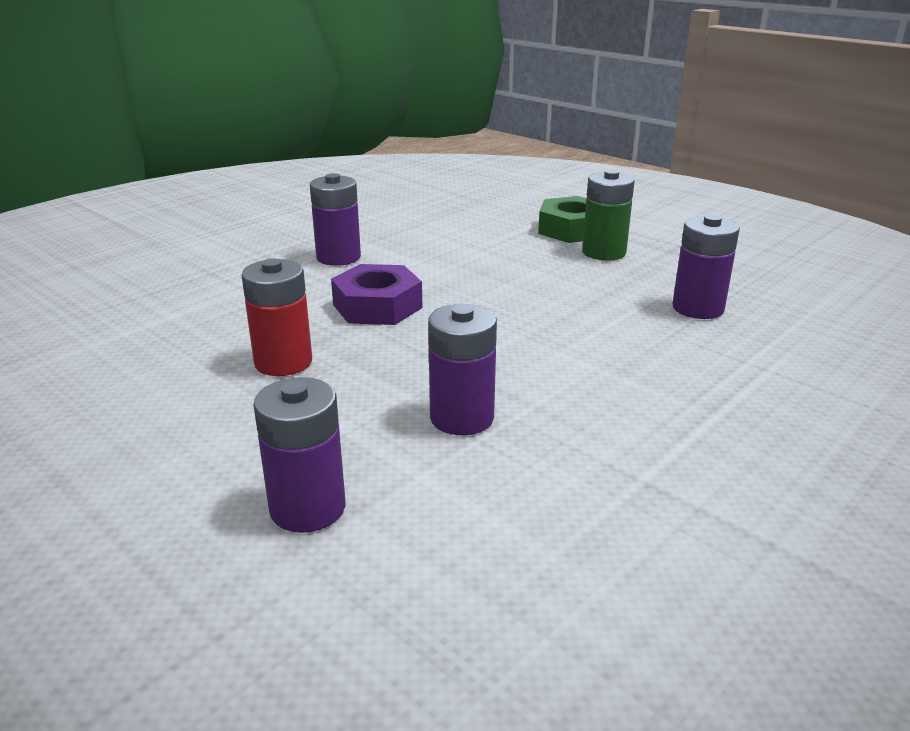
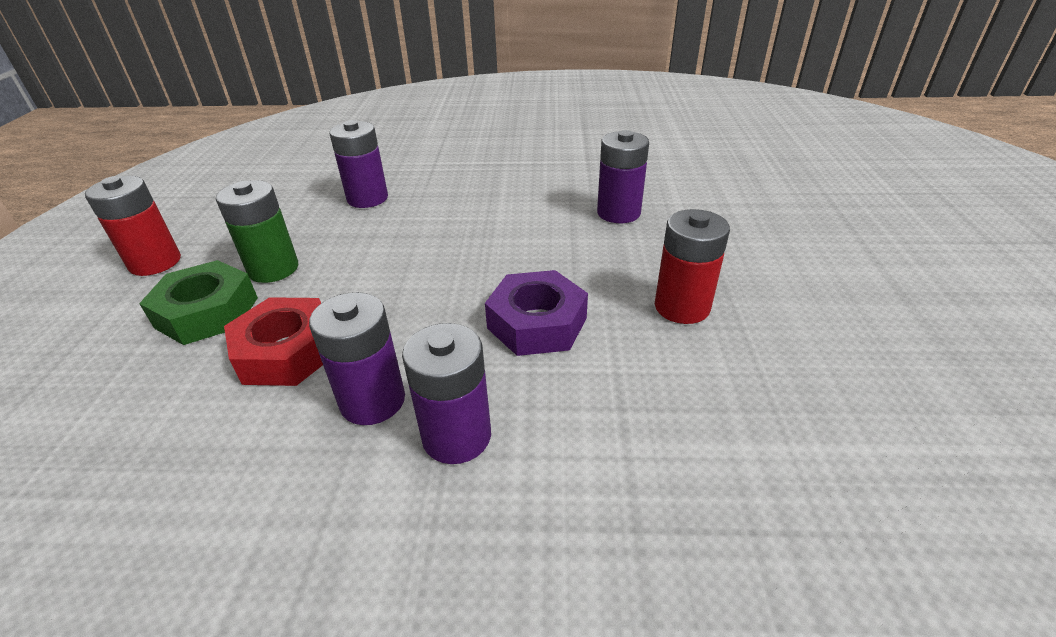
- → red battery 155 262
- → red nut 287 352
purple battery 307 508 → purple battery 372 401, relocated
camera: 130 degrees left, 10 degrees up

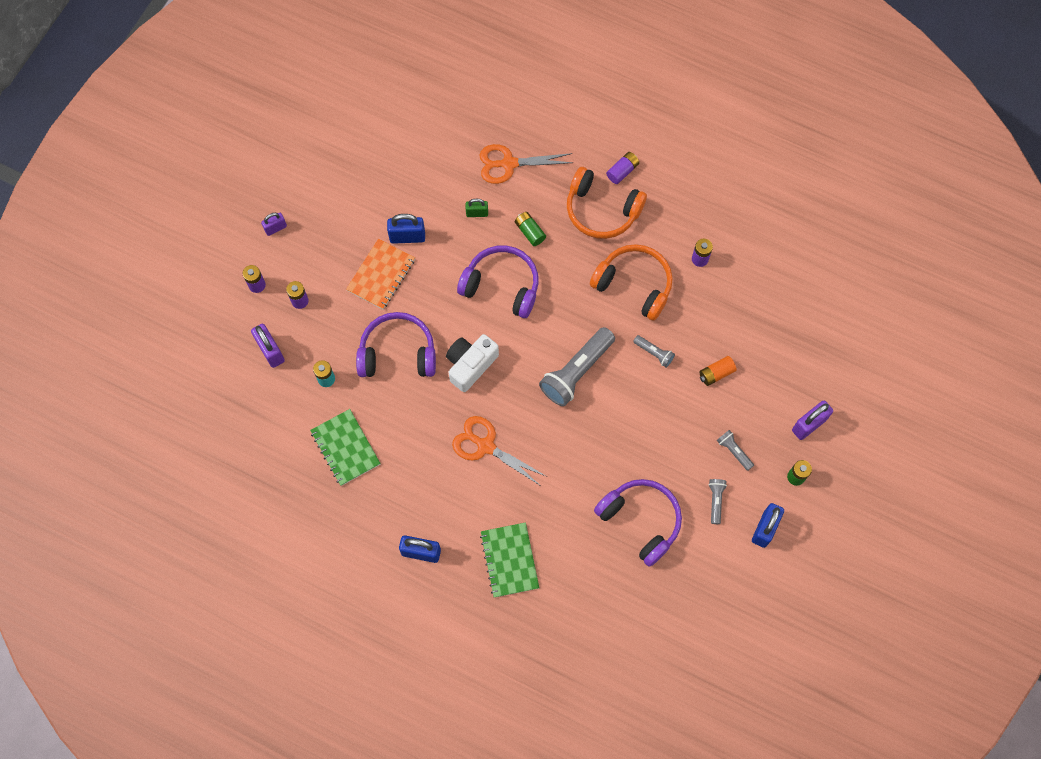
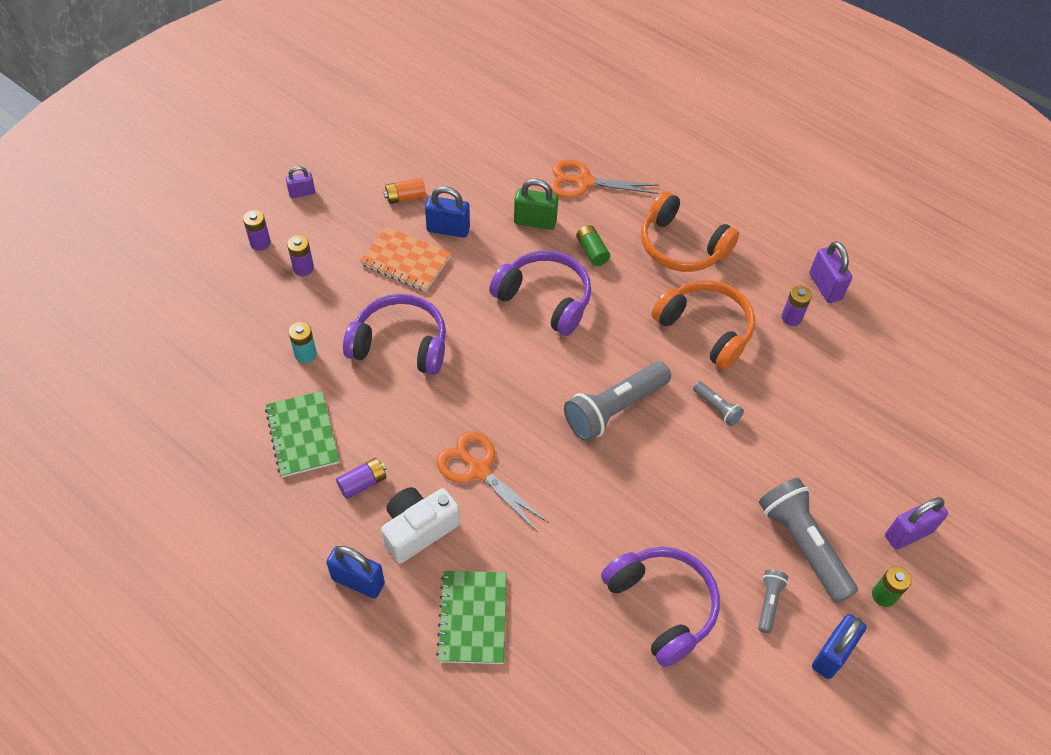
purple padlock 270 351 → purple padlock 825 287, relocated
white camera 470 365 → white camera 418 529, relocated
purple battery 622 171 → purple battery 363 483, relocated
orange battery 716 373 → orange battery 405 197, relocated
orange notebook 381 275 → orange notebook 406 261, 75 degrees clockwise
green padlock 477 213 → green padlock 535 222, x1.60
grey flashlight 734 451 → grey flashlight 803 545, x2.09
camera: 10 degrees right, 15 degrees down

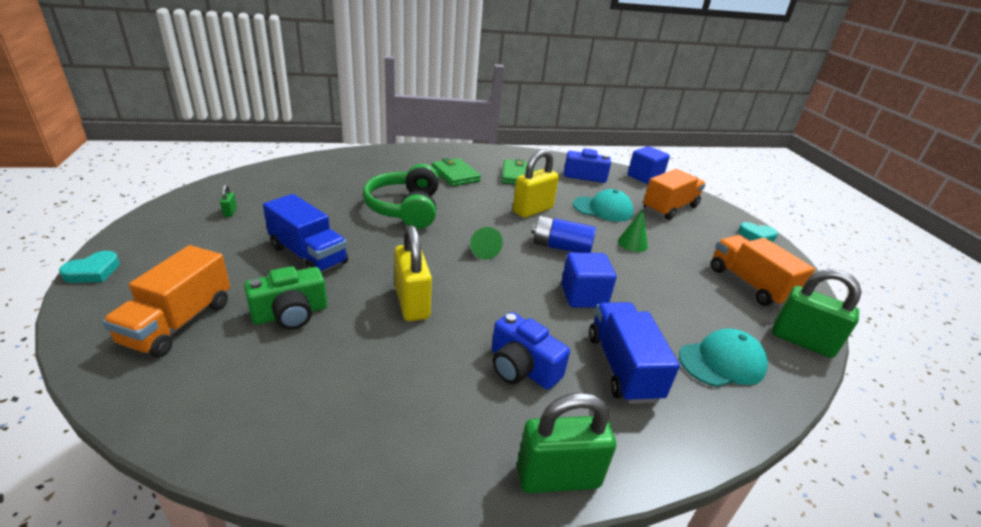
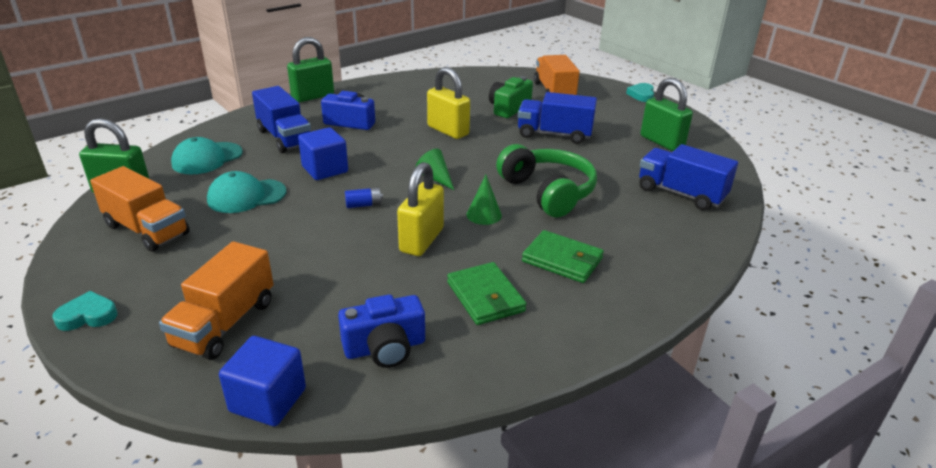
- → blue truck 681 194
turquoise cap 603 209 → turquoise cap 246 196, relocated
green cone 632 243 → green cone 484 215, relocated
green padlock 230 212 → green padlock 662 142, x2.40
blue battery 561 247 → blue battery 364 205, x0.54
camera: 155 degrees right, 0 degrees up

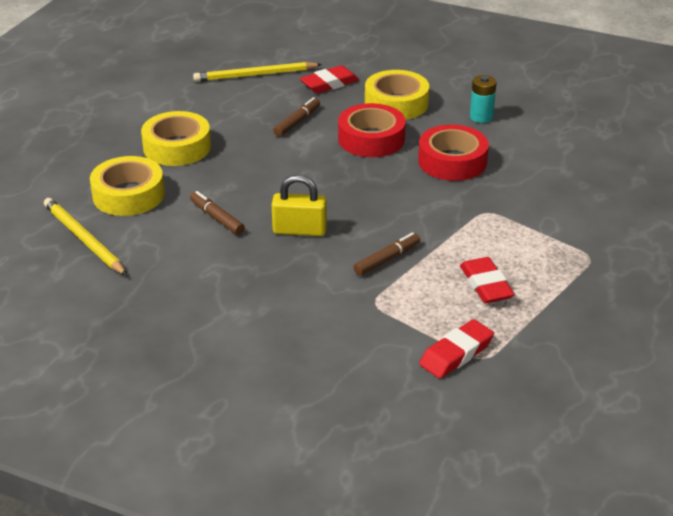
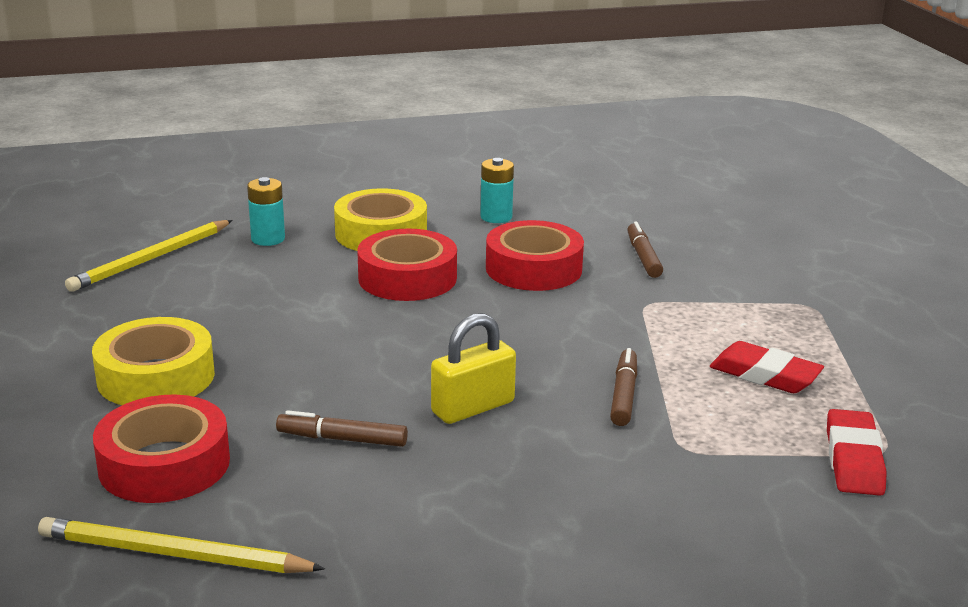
brown marker 297 122 → brown marker 643 257, relocated
red eraser 329 84 → turquoise battery 268 239
yellow tape 128 195 → red tape 164 464
camera: 40 degrees left, 10 degrees down

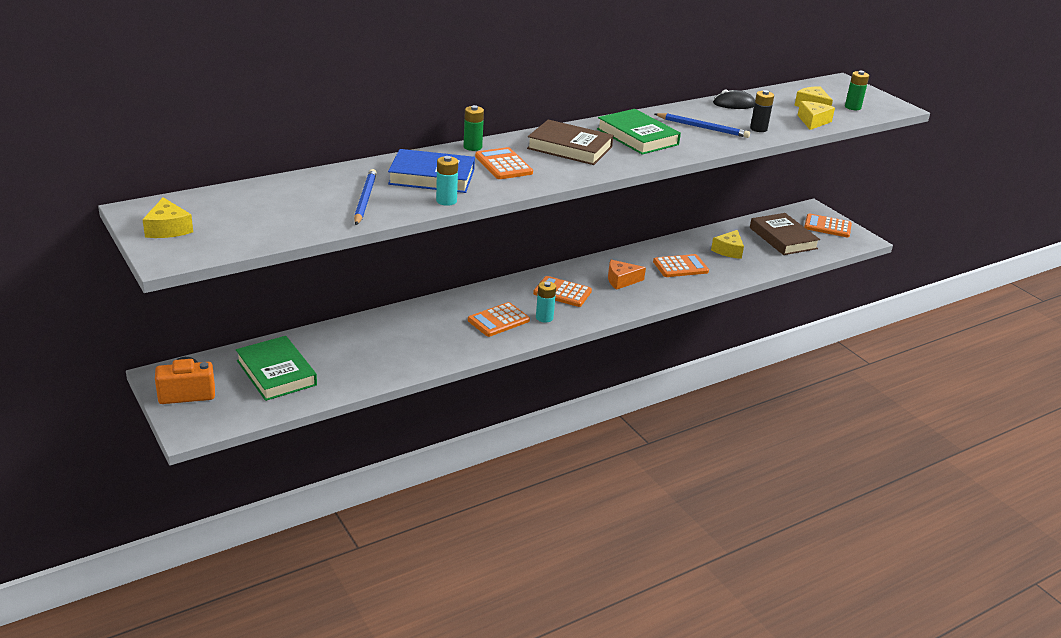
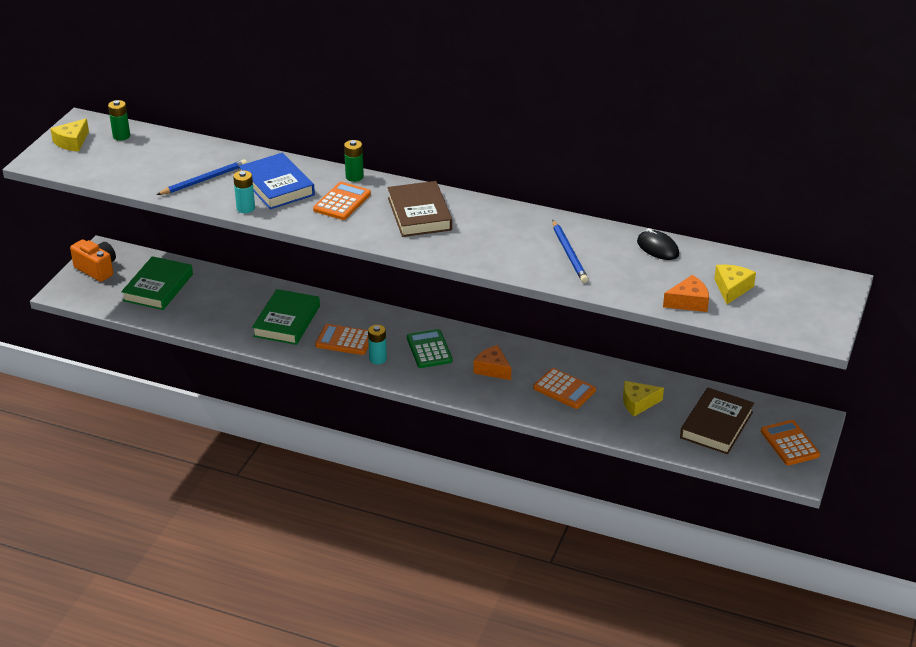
black battery 758 129 → -
green book 637 137 → green book 287 321, relocated
green battery 852 107 → green battery 121 136, relocated
orange calculator 562 292 → green calculator 429 349
yellow cheese 813 121 → orange cheese 688 302
camera: 55 degrees right, 5 degrees up

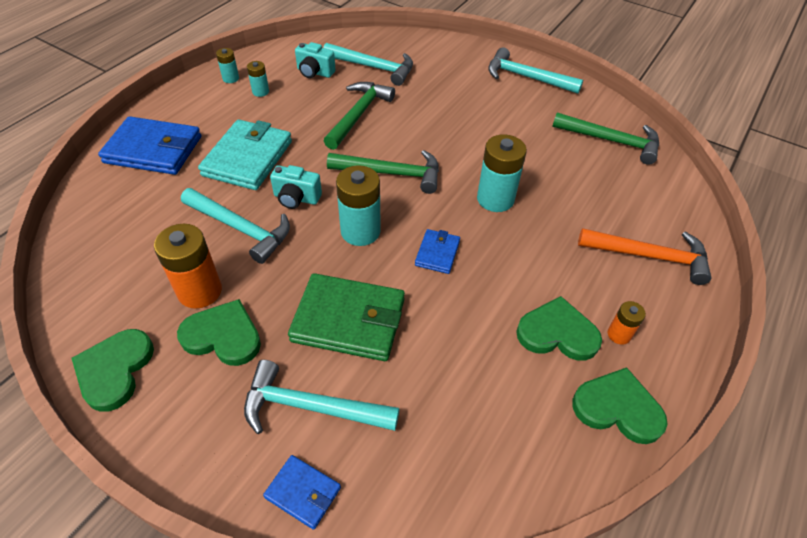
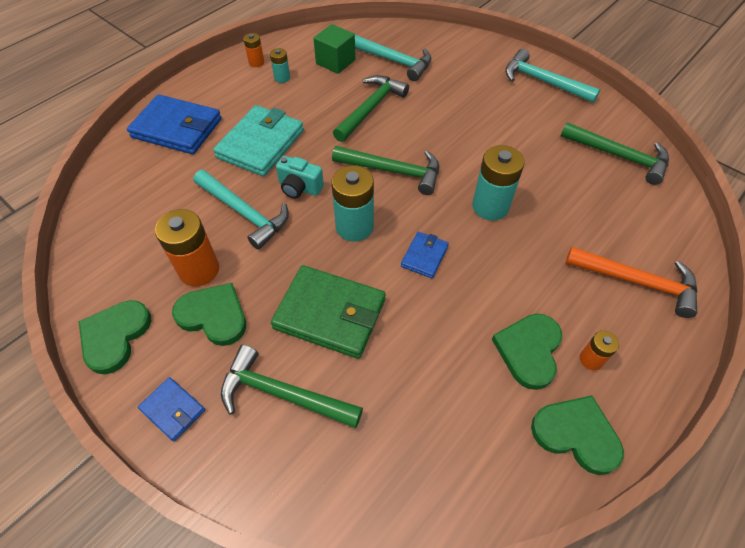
blue wallet 303 492 → blue wallet 173 410, relocated
turquoise camera 314 72 → green cube 335 62
turquoise battery 230 78 → orange battery 256 62
turquoise hammer 311 407 → green hammer 283 394
green heart 557 333 → green heart 529 350, 90 degrees counterclockwise
camera: 10 degrees right, 5 degrees up

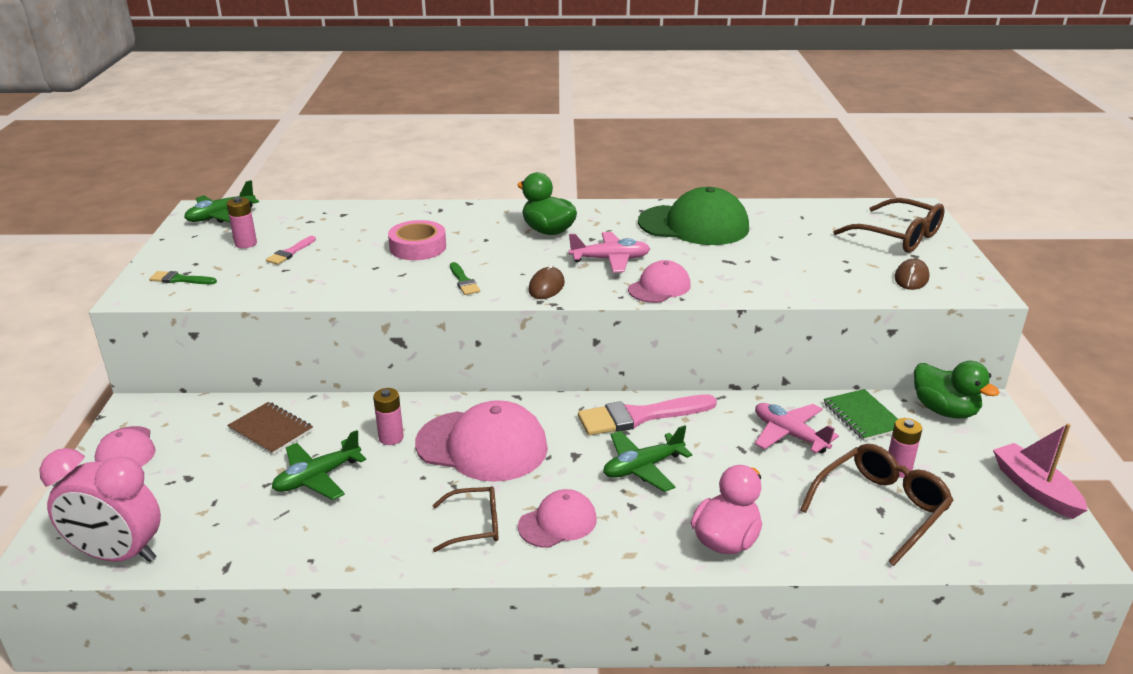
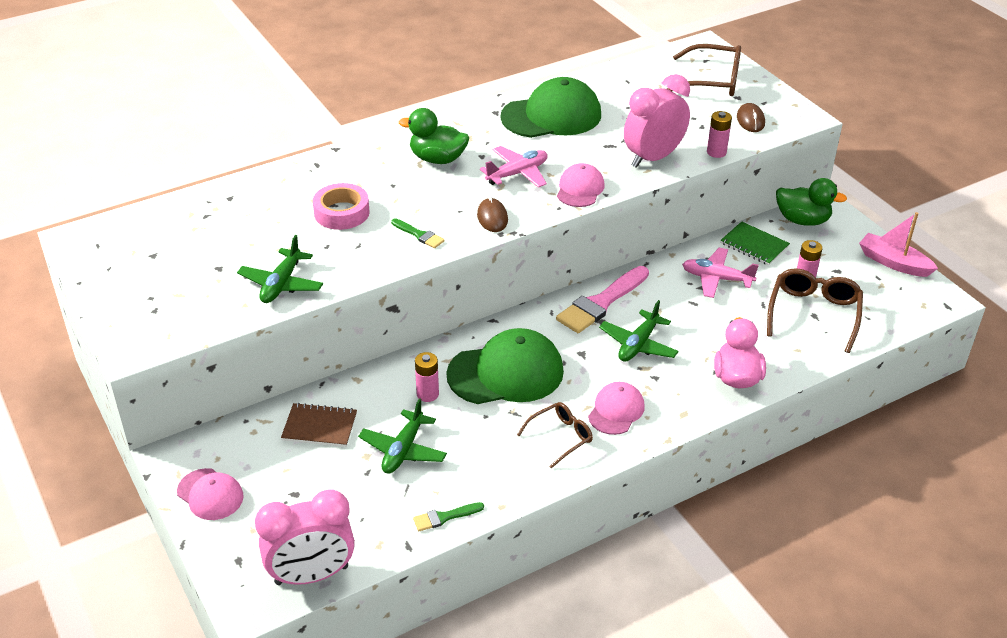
pink brush 290 252 → -
- → pink clock 653 158
green brush 180 279 → green brush 444 517, relocated
green plane 221 216 → green plane 281 284, relocated
pink battery 246 244 → pink battery 716 152, relocated
pink cap 482 446 → green cap 506 373
camera: 30 degrees left, 10 degrees up

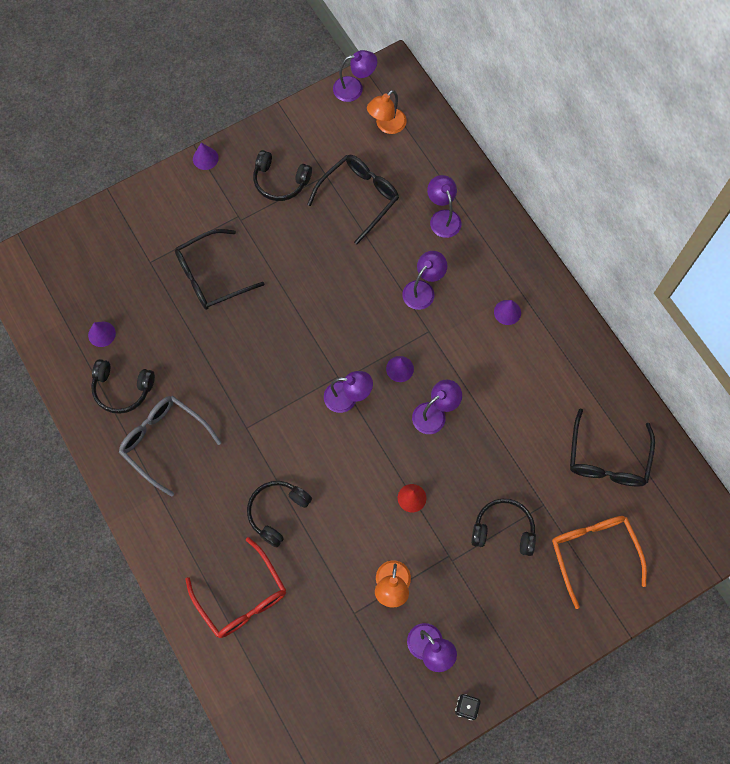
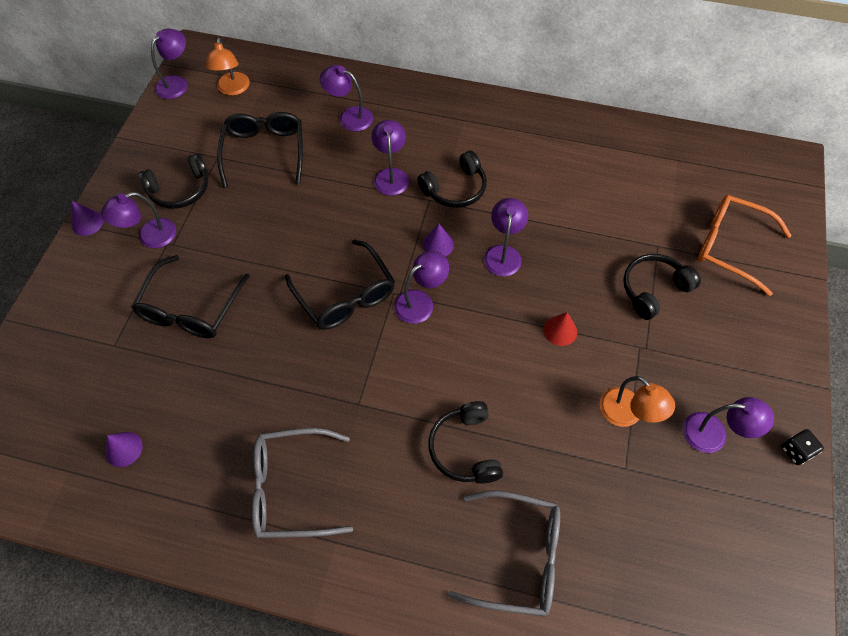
purple cone 507 312 → -
- → purple lamp 149 237
black headphones 122 389 → black headphones 455 189, relocated
black glasses 607 459 → black glasses 345 296, relocated
red glasses 242 597 → grey glasses 518 557
camera: 45 degrees left, 10 degrees down

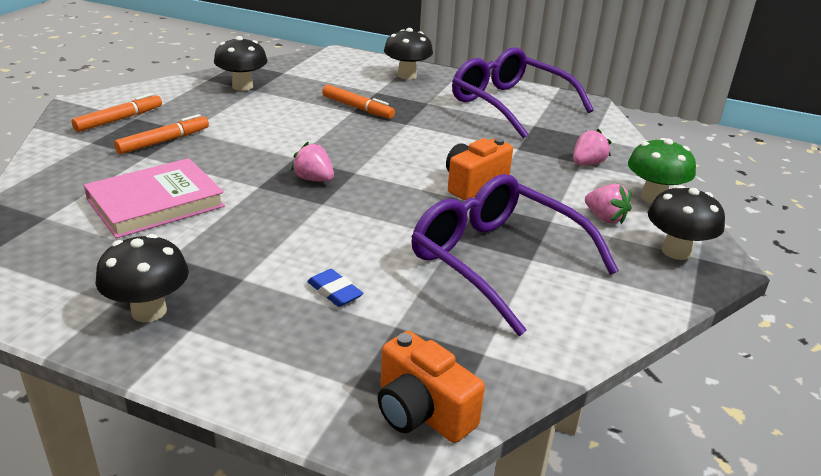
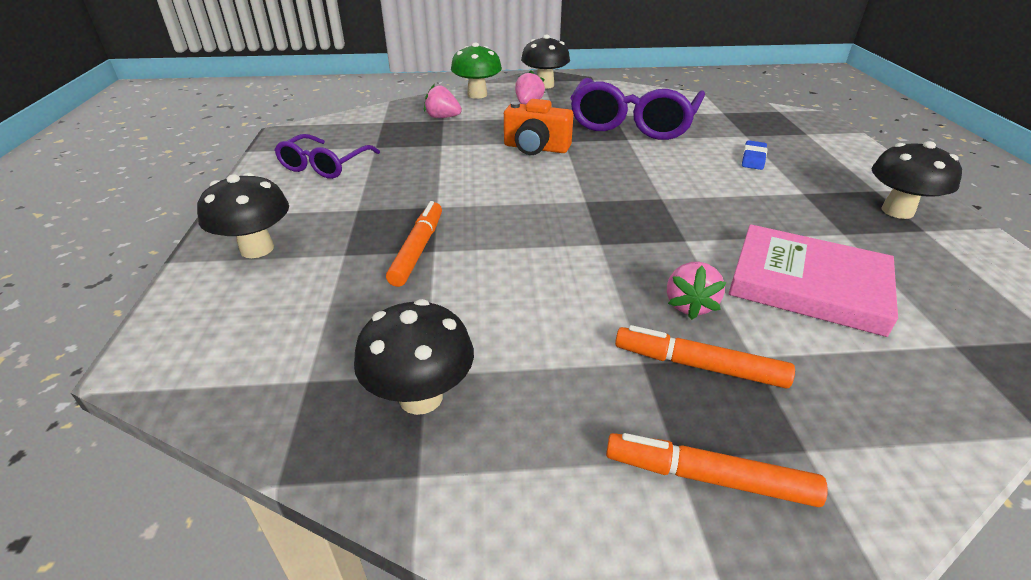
orange camera 422 411 → -
pink strawberry 314 179 → pink strawberry 689 305, relocated
purple glasses 508 104 → purple glasses 324 166, x0.57
camera: 115 degrees left, 5 degrees up

